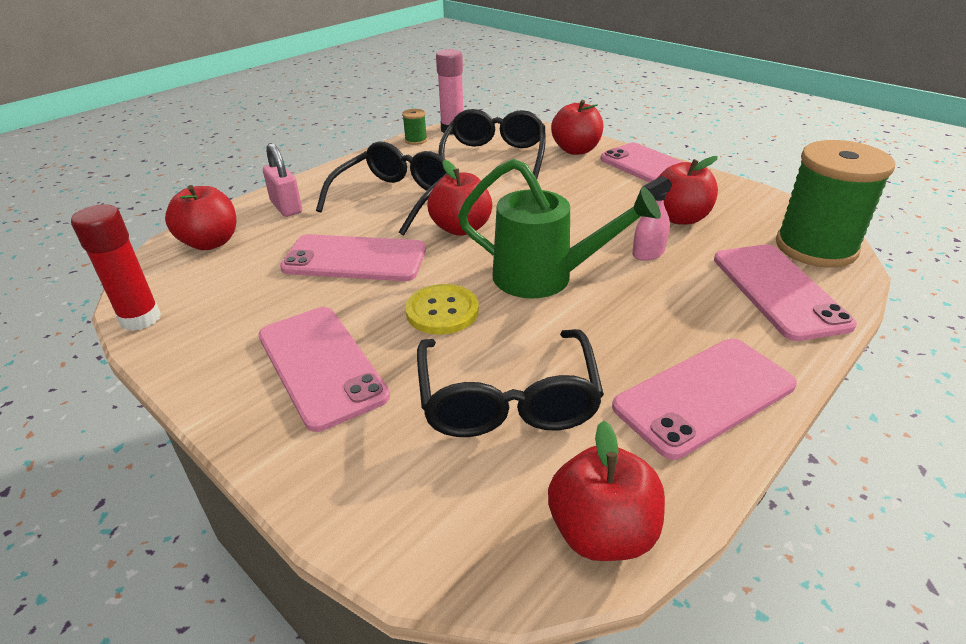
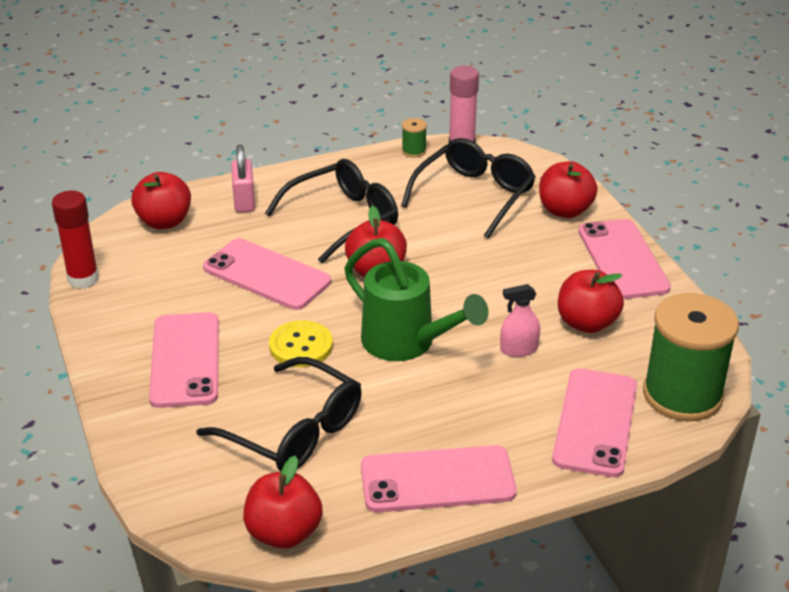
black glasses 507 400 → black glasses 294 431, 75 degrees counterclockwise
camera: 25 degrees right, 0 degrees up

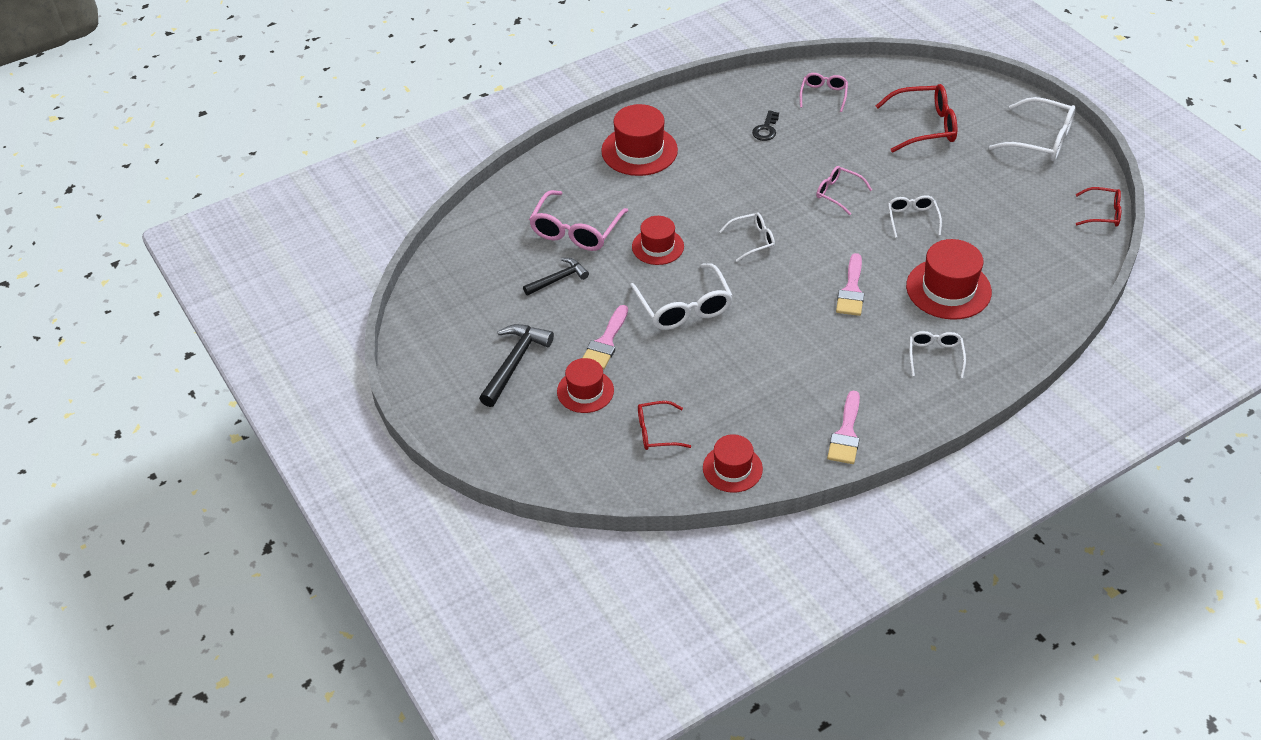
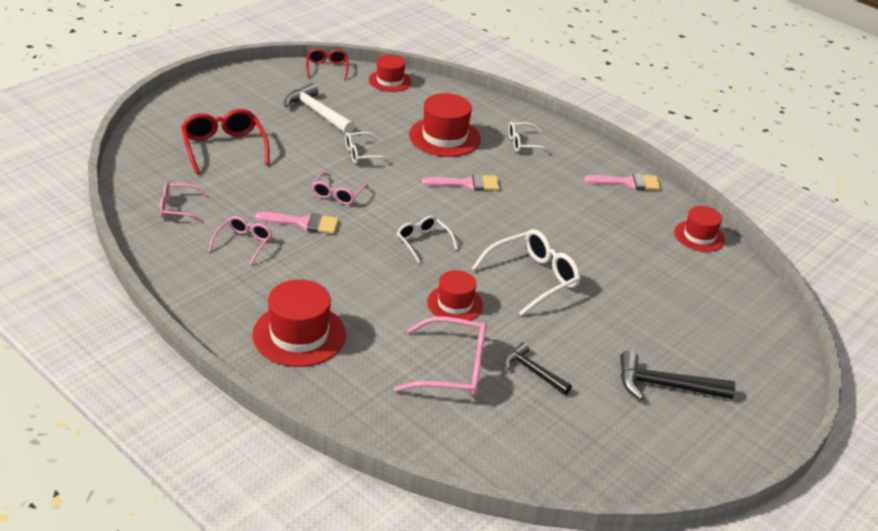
red glasses 657 432 → -
white glasses 1040 140 → -
- → white hammer 317 112
red hat 585 391 → red hat 390 81, relocated
pink brush 605 342 → pink brush 303 223, relocated
black key 766 129 → pink glasses 243 243
camera: 110 degrees left, 10 degrees down

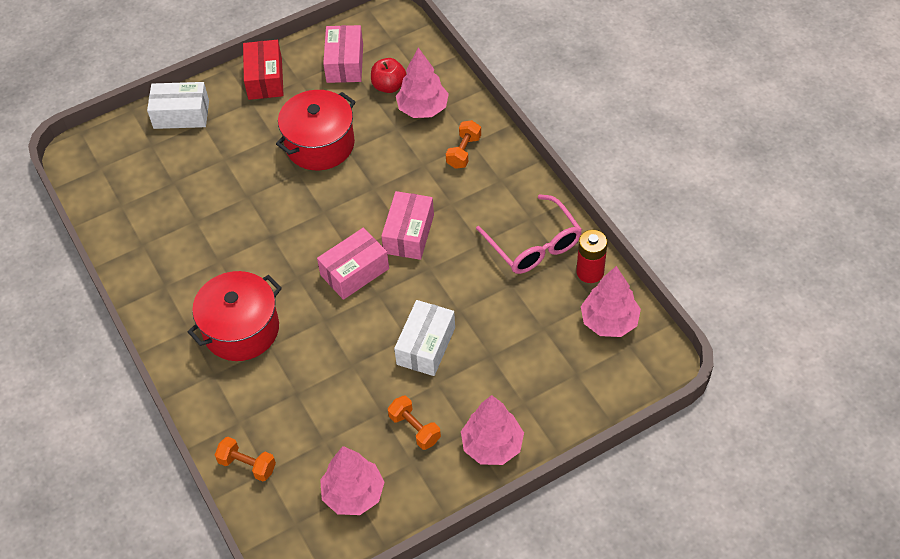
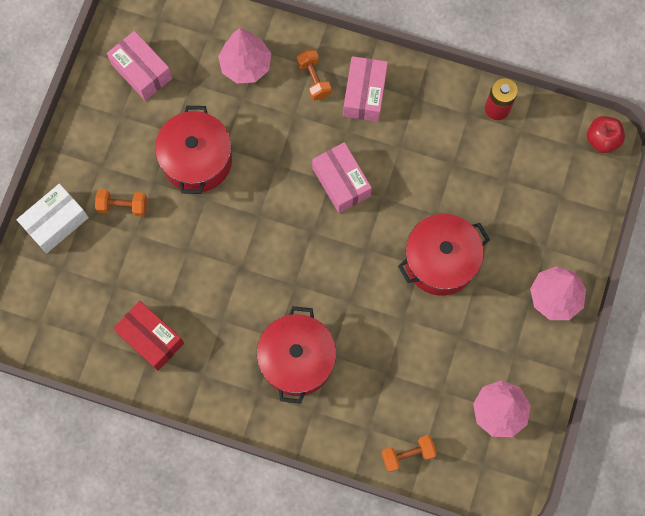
pink glasses 534 245 → -
pink tree 609 321 → -
red box 265 79 → red box 151 338, relocated
pink box 354 272 → pink box 364 94, relocated
red apple 389 86 → red apple 602 139, relocated
orange dumbbell 414 428 → orange dumbbell 123 206, relocated
white box 426 346 → red pot 440 261
camera: 45 degrees left, 20 degrees up

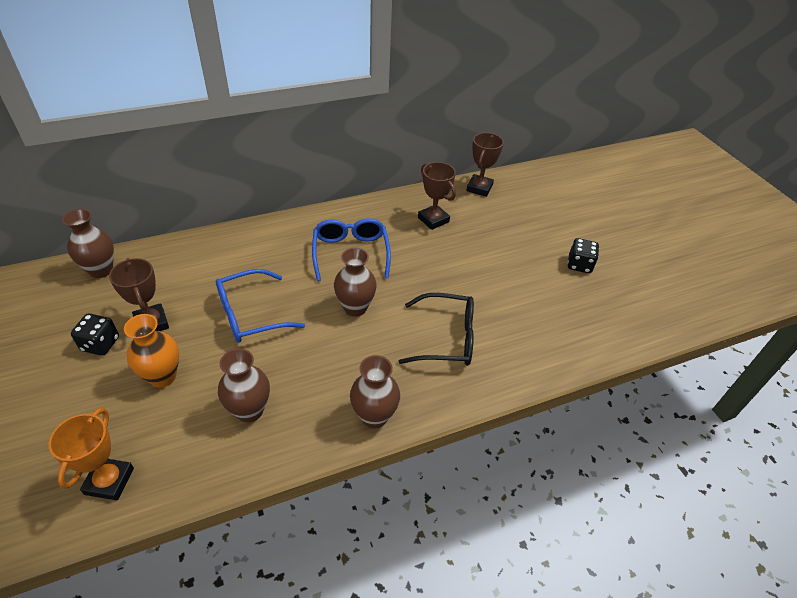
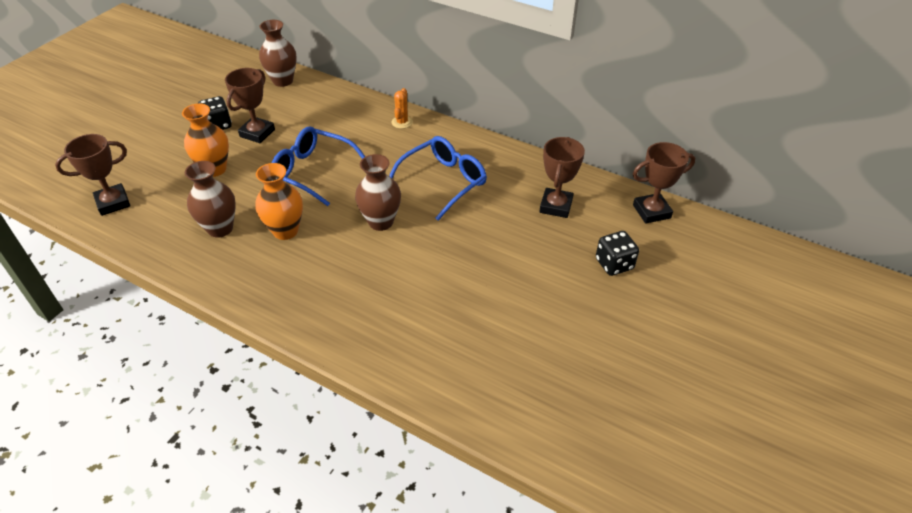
brown vase 374 416 → -
black glasses 446 338 → -
- → orange vase 285 231
- → orange cactus 402 122
black dice 579 265 → black dice 614 264, relocated
orange trophy 109 481 → brown trophy 113 203
camera: 55 degrees right, 0 degrees up

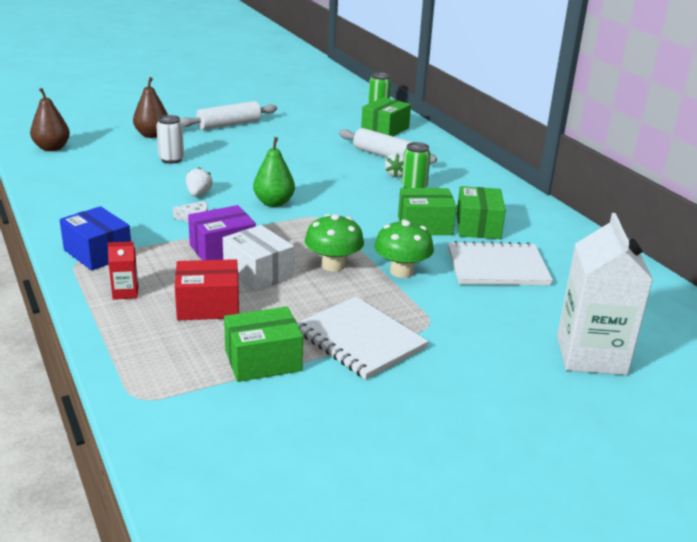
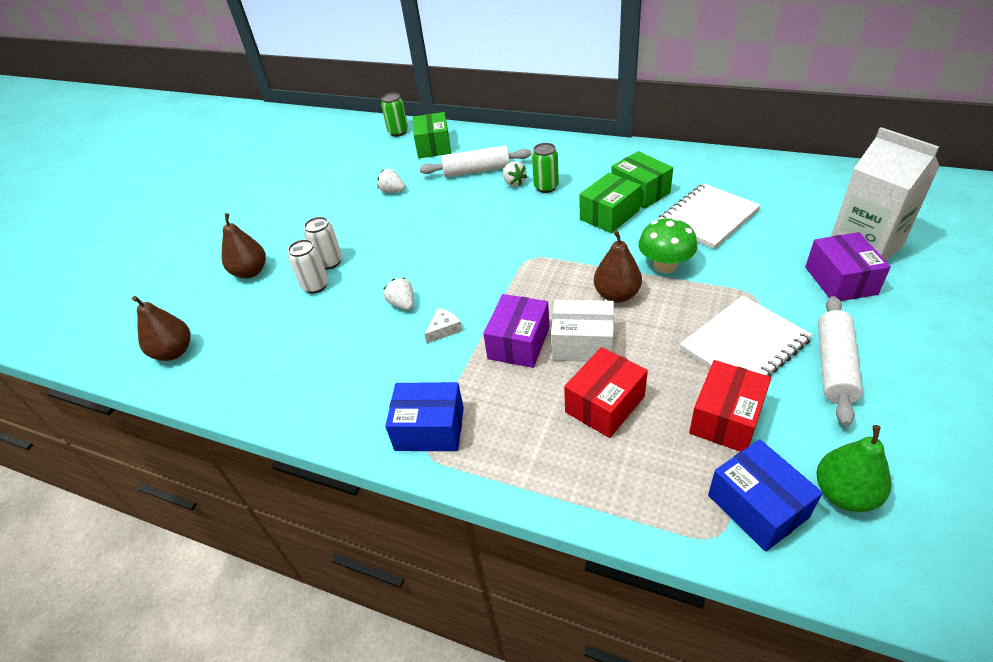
red carton 125 292 → -
- → white can 330 262
- → white strawberry 392 191
- → blue box 757 506
- → purple box 840 280
white rolling pin 229 125 → white rolling pin 834 366, relocated
green pear 274 203 → green pear 844 494, relocated
green mushroom 333 265 → brown pear 616 295
green box 263 360 → red box 726 418
white notebook 360 339 → white notebook 744 345, 45 degrees counterclockwise
camera: 35 degrees left, 15 degrees up

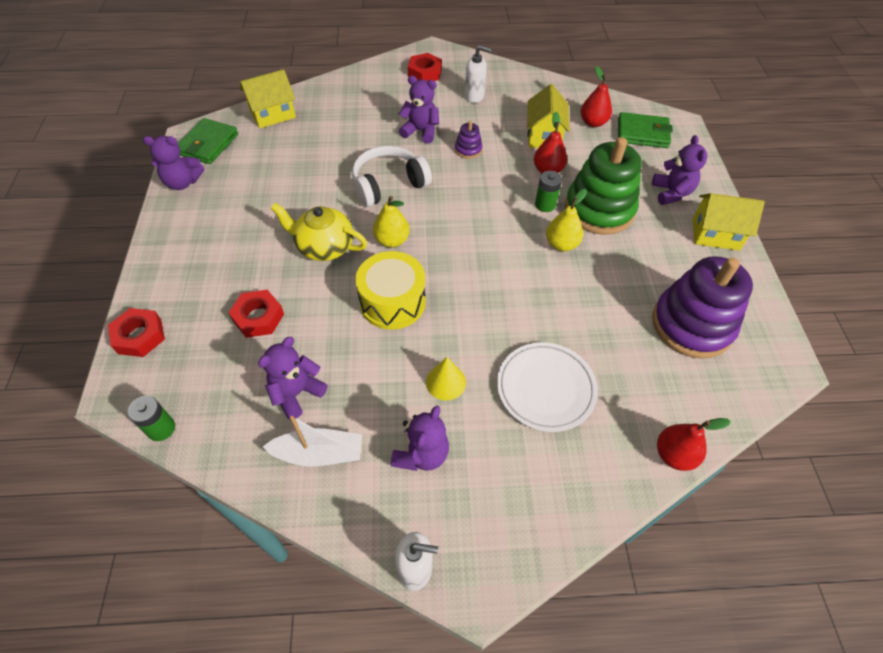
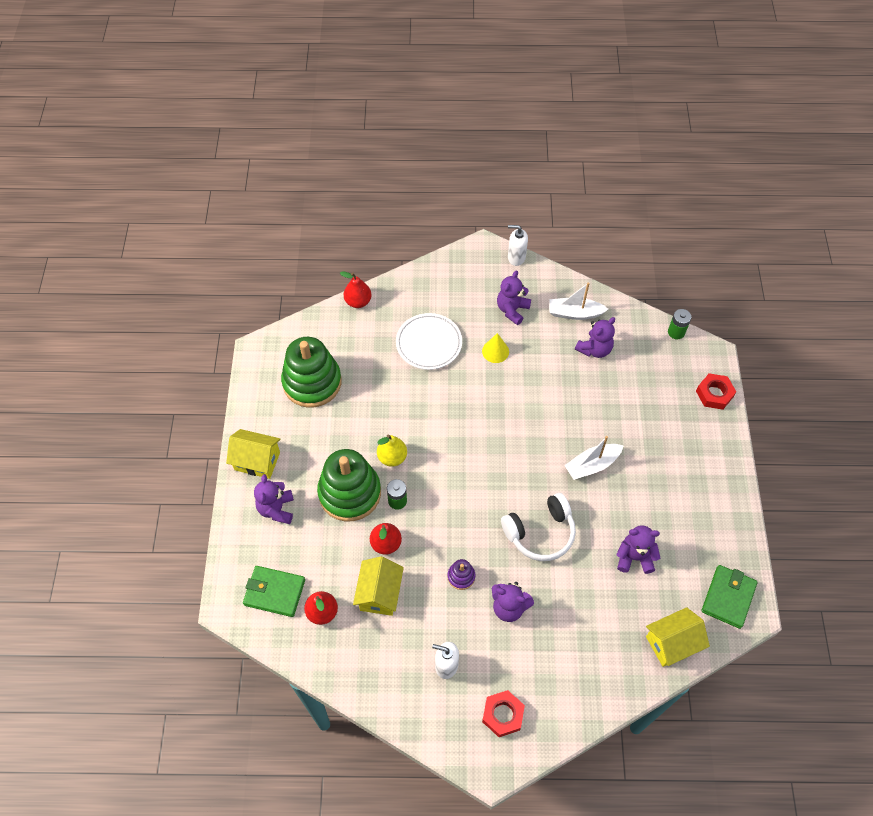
red nut 258 317 → -
yellow drum 392 302 → -
yellow pear 392 240 → -
purple teddy bear 183 182 → purple teddy bear 634 557, relocated
yellow teapot 324 246 → white boat 592 465
purple stacking toy 692 325 → green stacking toy 312 382
camera: 175 degrees left, 5 degrees up

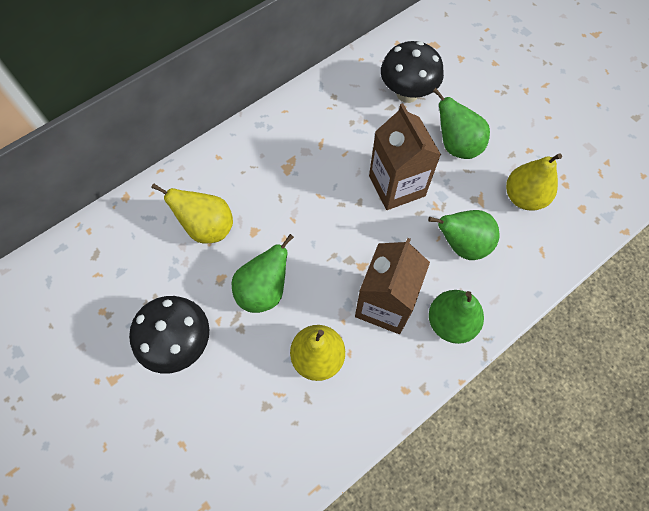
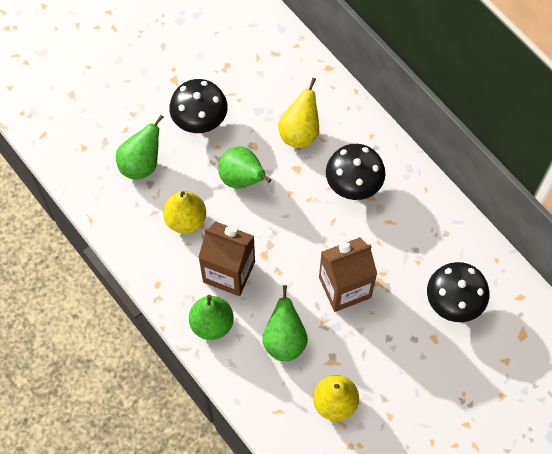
- → black mushroom 353 185
green pear 456 146 → green pear 141 164, relocated
camera: 90 degrees right, 0 degrees up

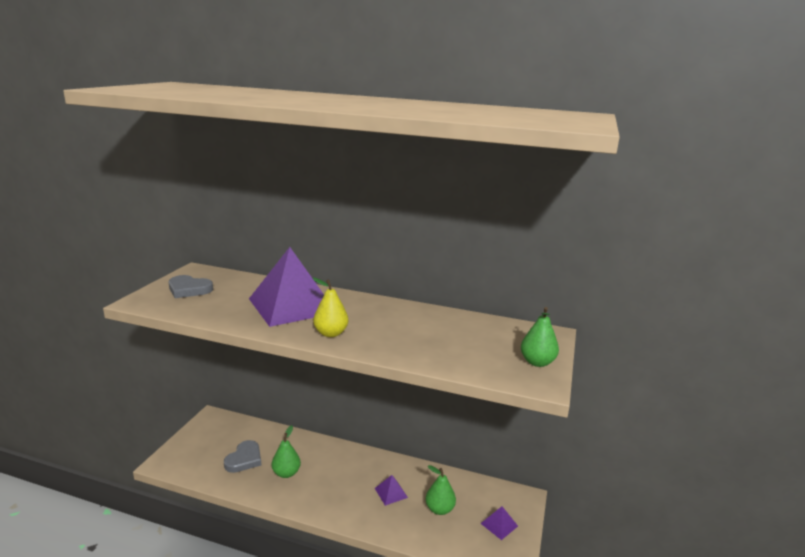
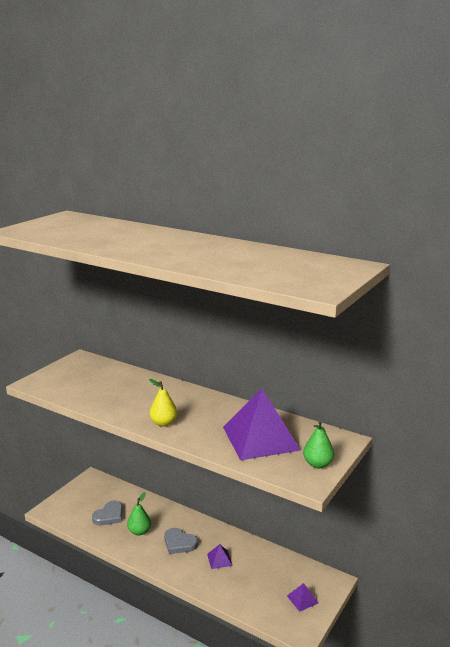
green pear 439 509 → -
grey heart 189 289 → grey heart 179 543, relocated
purple pyramid 292 305 → purple pyramid 260 438, relocated
camera: 15 degrees right, 0 degrees up

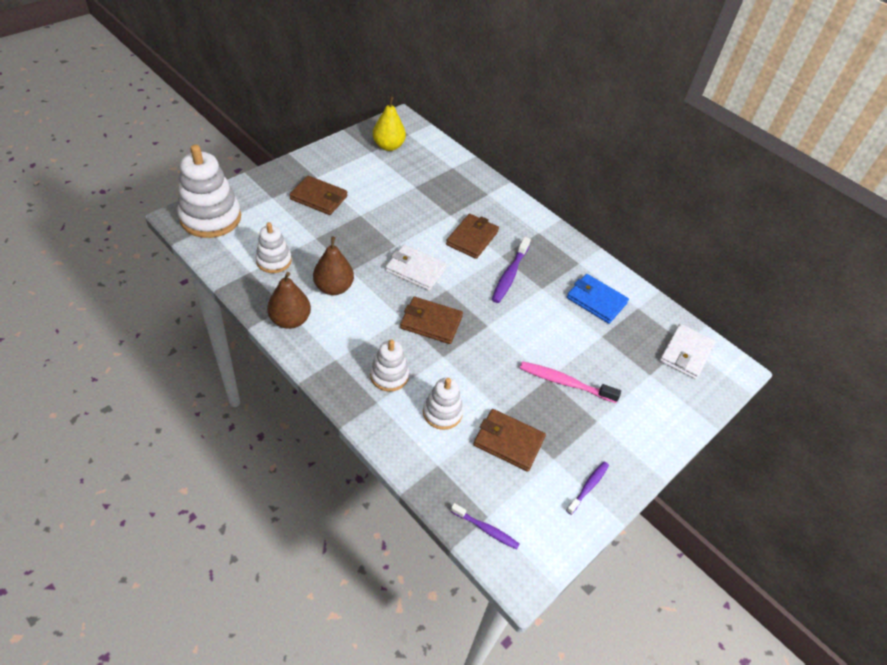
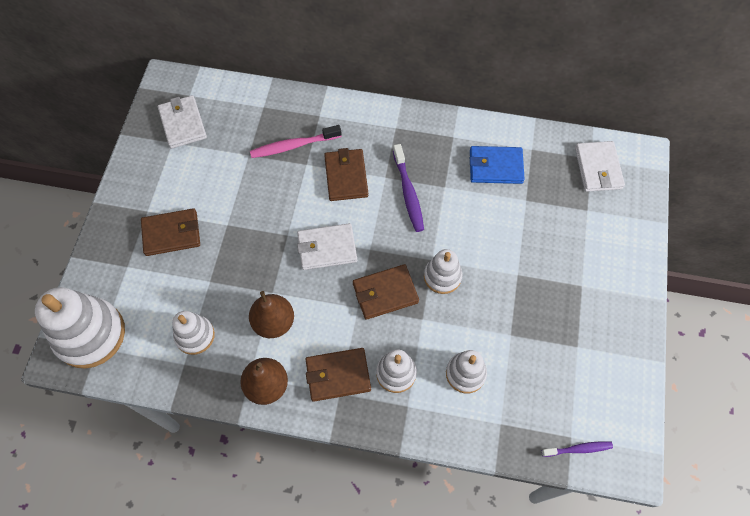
purple toothbrush 588 487 → -
- → white stacking toy 442 276
brown wallet 508 441 → brown wallet 338 375, relocated
pink toothbrush 564 382 → pink toothbrush 293 146, relocated
yellow pear 388 146 → white wallet 183 124
camera: 30 degrees left, 15 degrees up

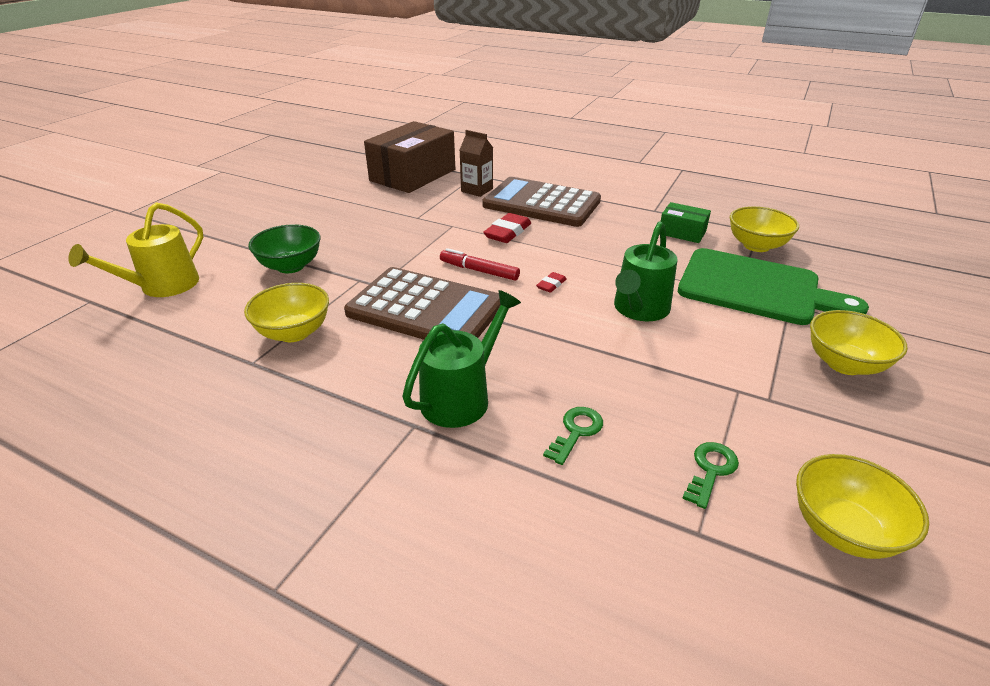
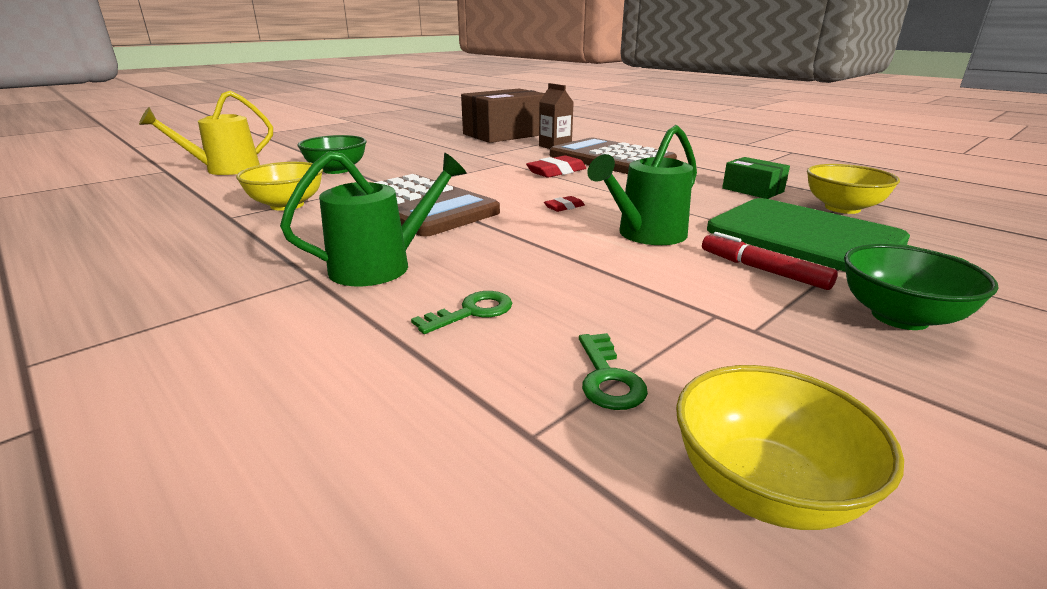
red marker 479 271 → red marker 762 270, relocated
yellow bowl 844 364 → green bowl 899 317
green key 710 470 → green key 608 378, 120 degrees clockwise
camera: 20 degrees right, 10 degrees down

